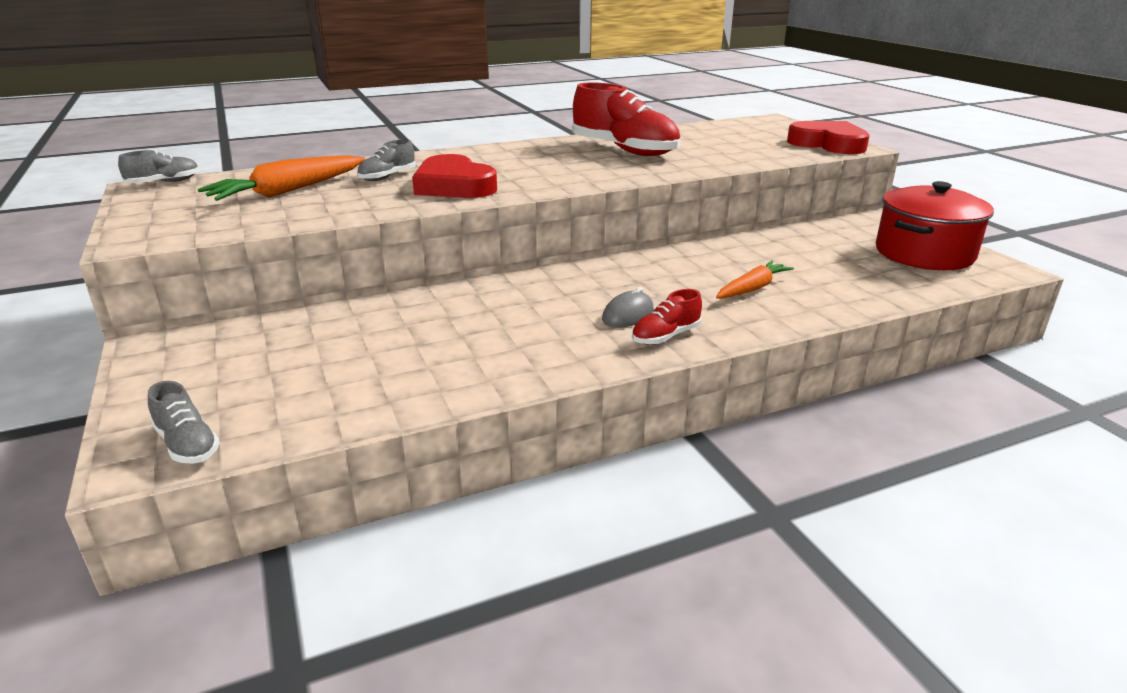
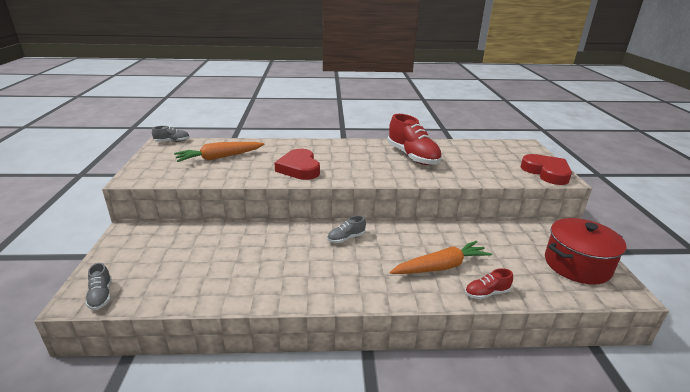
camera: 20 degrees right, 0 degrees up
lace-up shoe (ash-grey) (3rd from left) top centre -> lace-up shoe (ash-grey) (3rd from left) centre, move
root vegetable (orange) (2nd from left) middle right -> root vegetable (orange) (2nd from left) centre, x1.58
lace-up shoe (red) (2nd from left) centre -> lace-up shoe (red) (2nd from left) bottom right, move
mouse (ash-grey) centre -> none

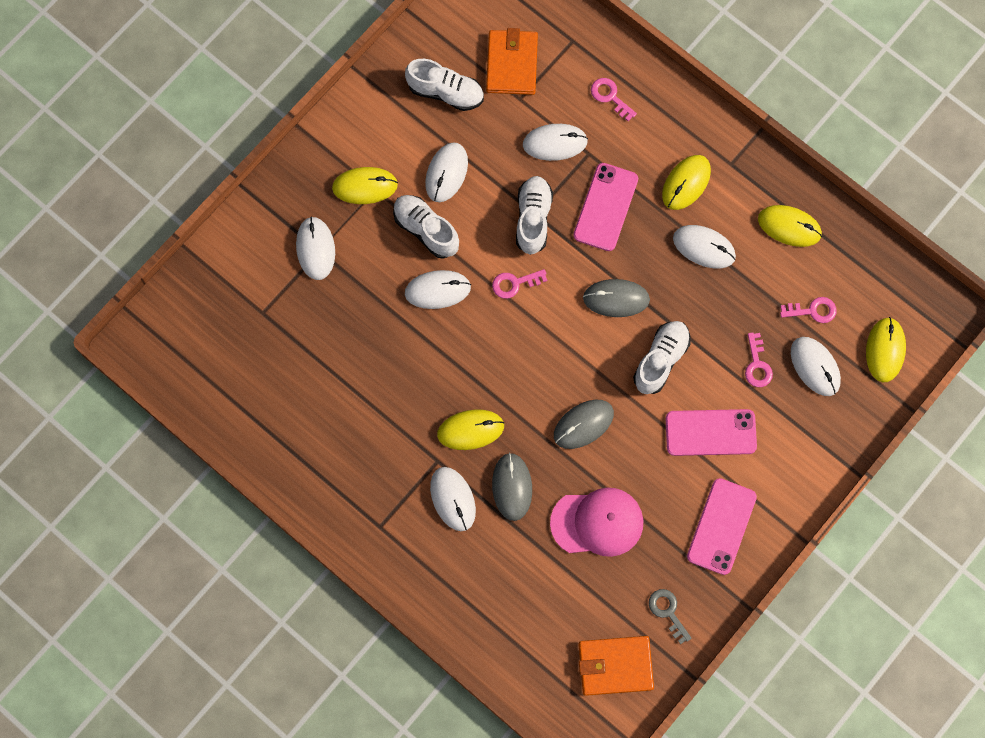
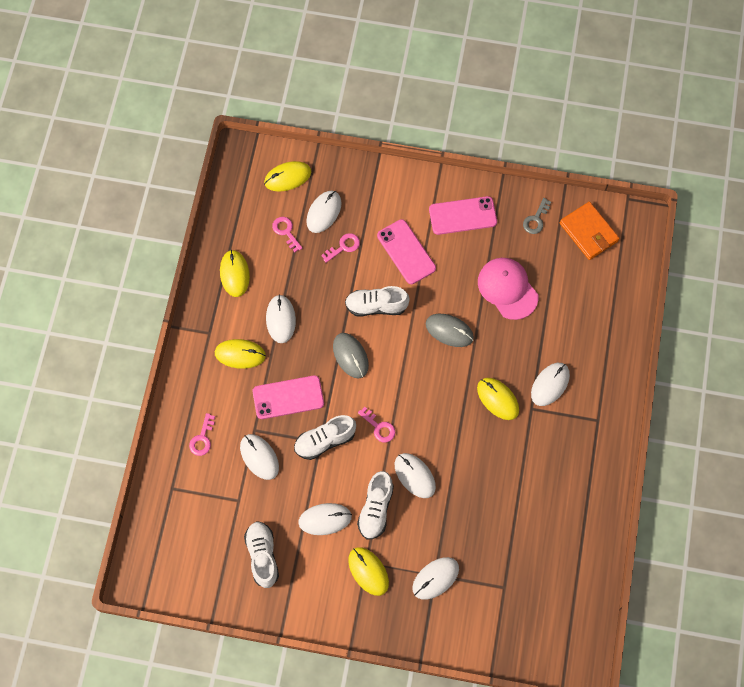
camera: 120 degrees left, 5 degrees down
billfold (orange) (1st from left) top centre -> none
mouse (ash-grey) (1st from left) centre -> none

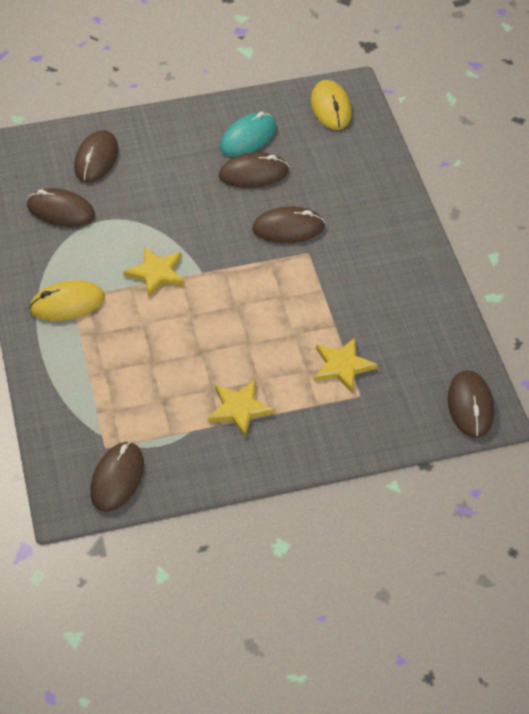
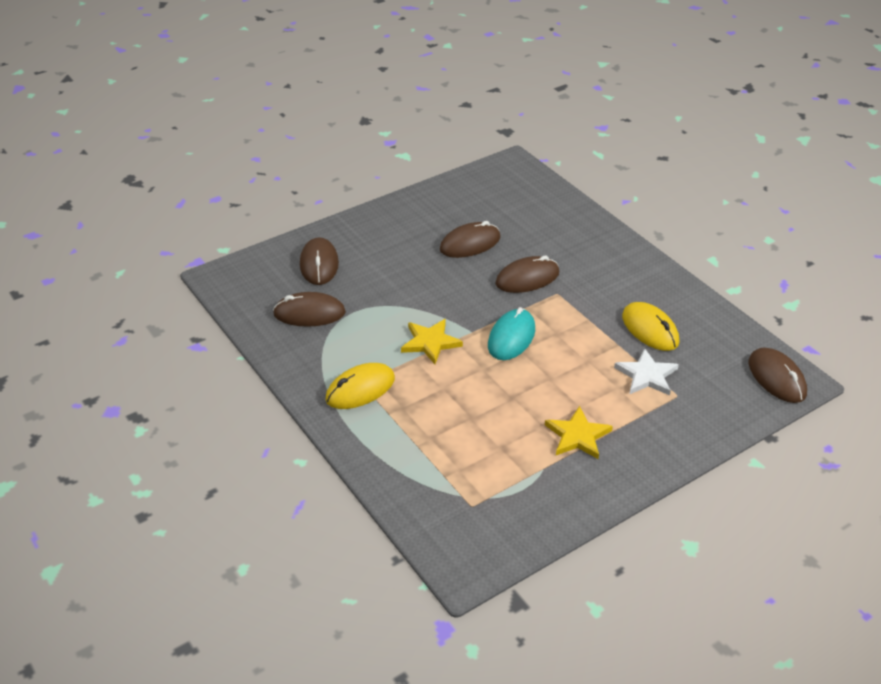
camera: 20 degrees left, 10 degrees down
mouse (turquoise) top centre -> mouse (turquoise) centre, move
star (bright yellow) (3rd from left) centre -> star (pure white) middle right
mouse (bright yellow) (2nd from left) top centre -> mouse (bright yellow) (2nd from left) middle right, move
mouse (russet) (3rd from left) bottom left -> none

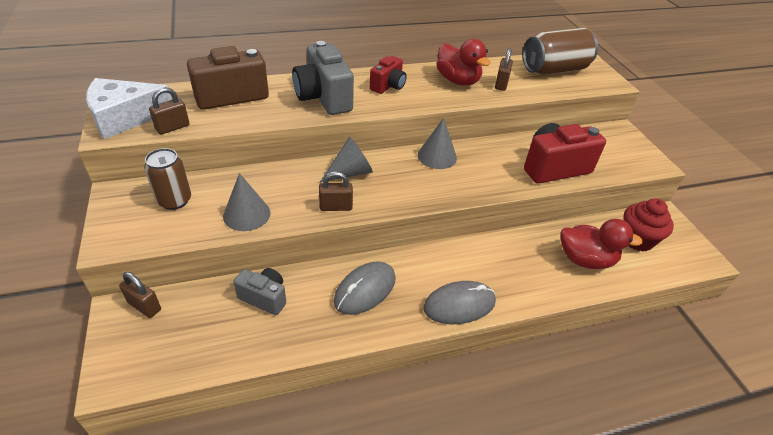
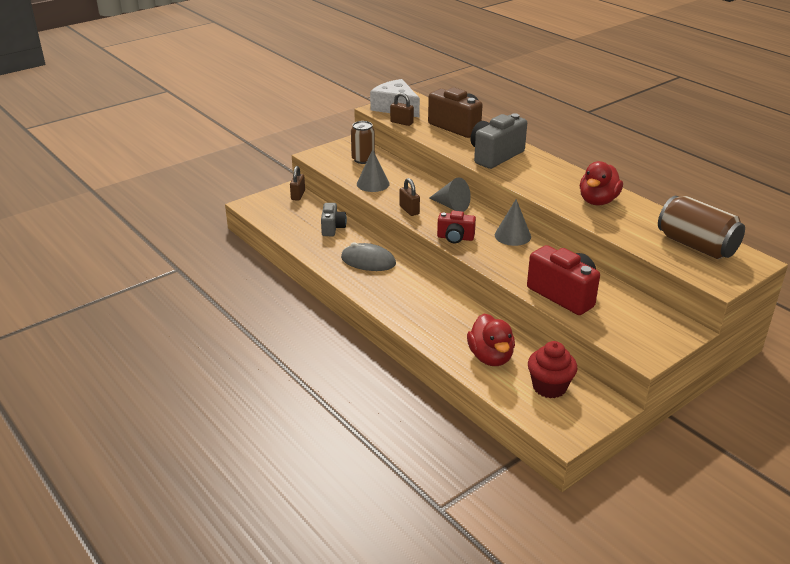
camera: 70 degrees right, 10 degrees down
camera (red) (1st from left) top centre -> camera (red) (1st from left) centre, move
mouse (ash-grey) (2nd from left) bottom centre -> none
lock (russet) (4th from left) top centre -> none

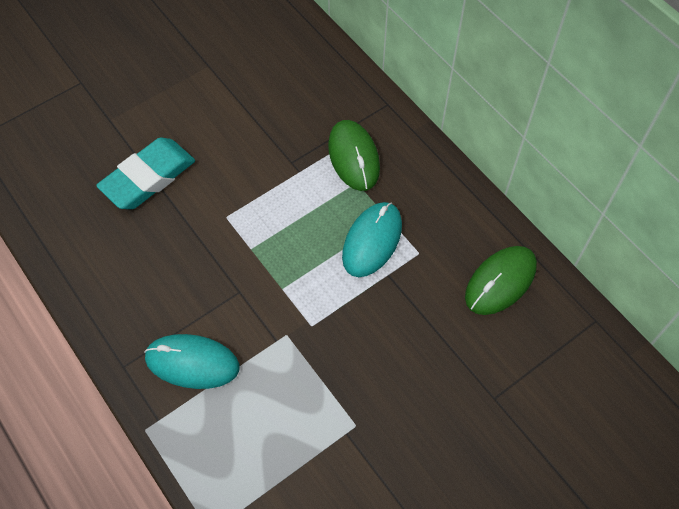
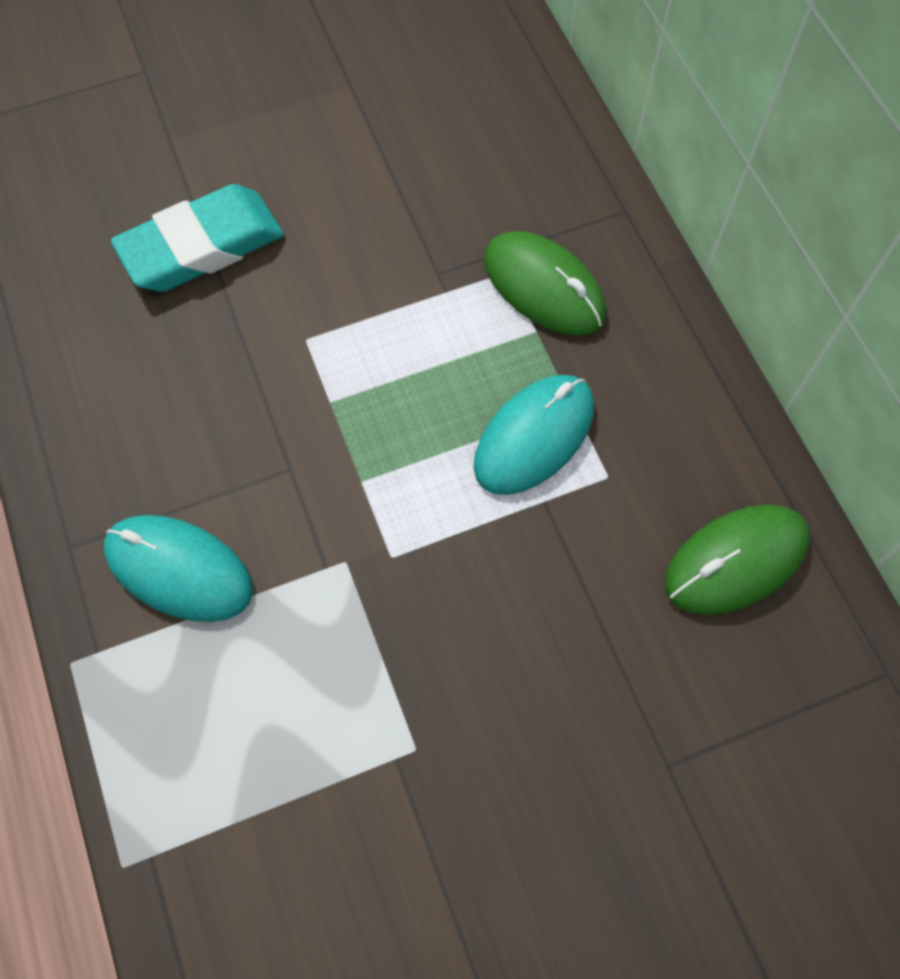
camera: 15 degrees right, 5 degrees up
mouse (green) (1st from left) top centre, 45 degrees counterclockwise

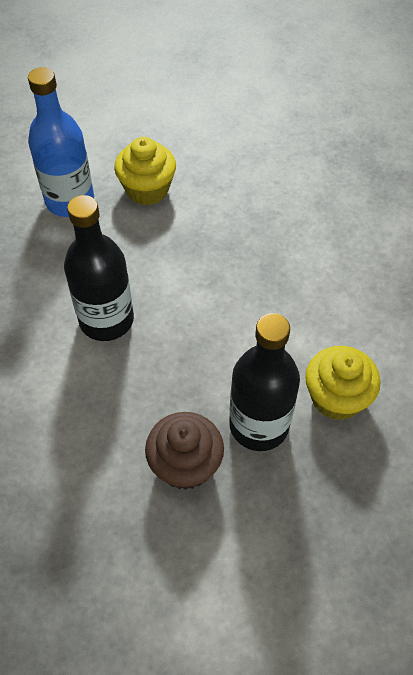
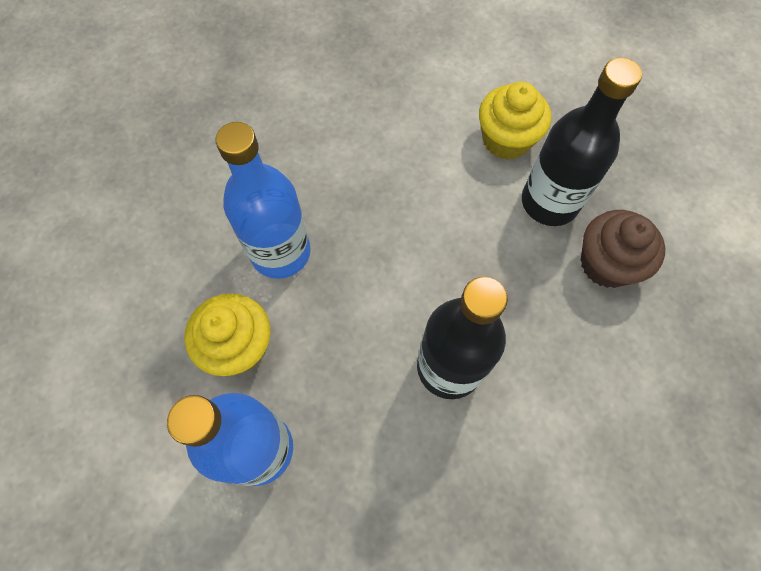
camera: 95 degrees left, 10 degrees up
none -> flask (royal blue) (2nd from left) centre

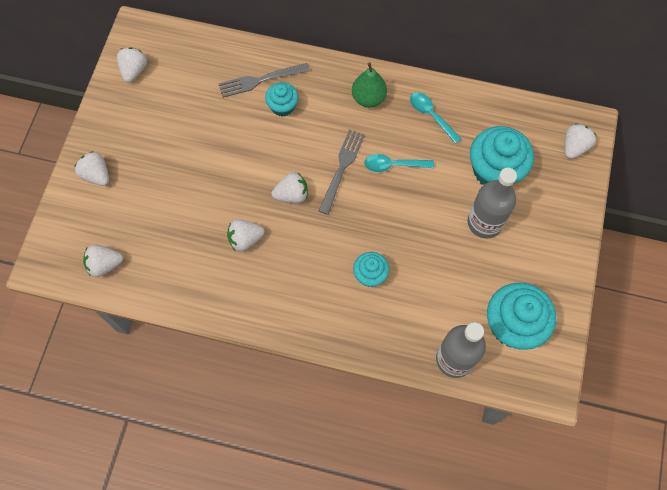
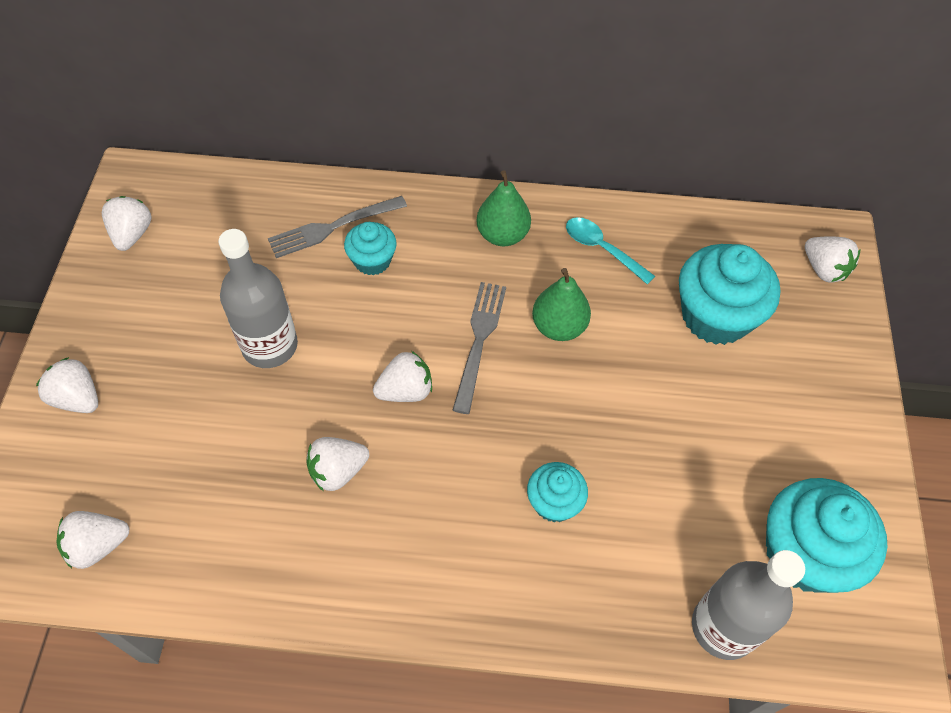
camera: 10 degrees left, 10 degrees down
flask (ash-grey) (2nd from left in the first image) middle right -> flask (ash-grey) (1st from left) middle left, move
spoon (turquoise) (1st from left) top centre -> pear (green) (2nd from left) centre
strawberry (pure white) (6th from left) top right -> strawberry (pure white) (6th from left) middle right, 120 degrees clockwise

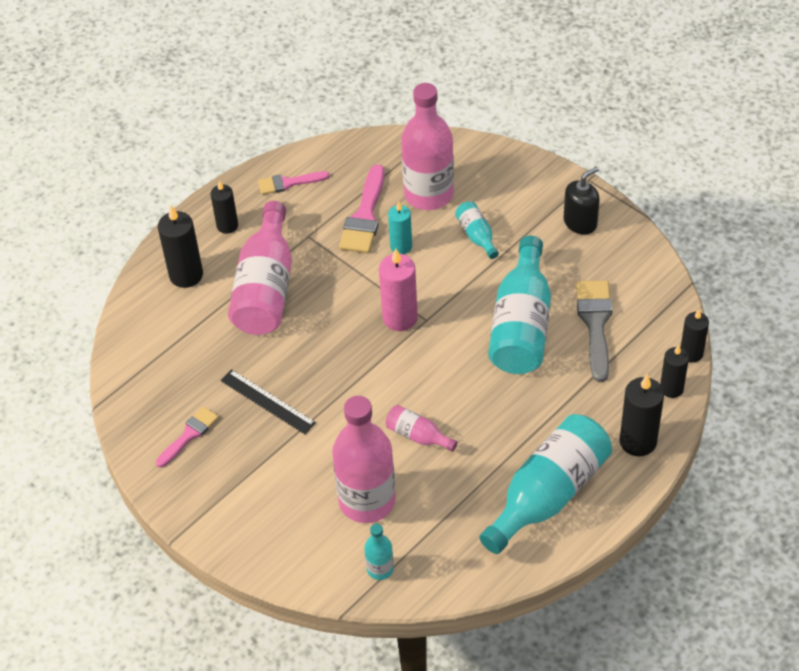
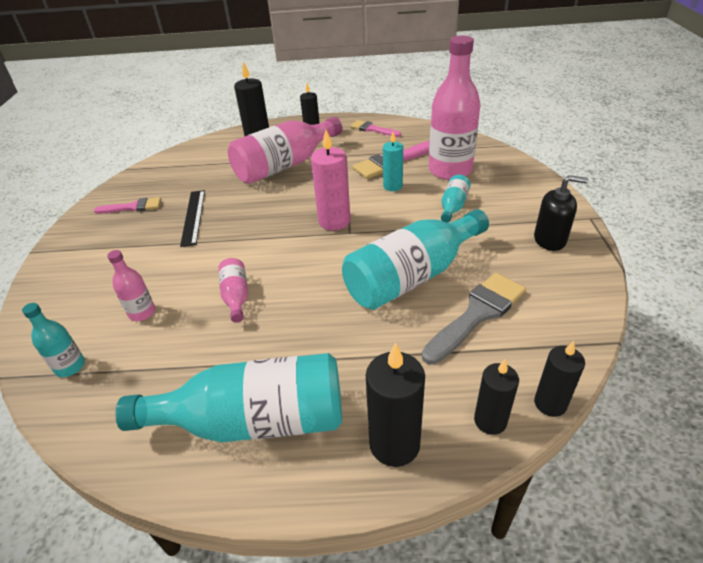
camera: 45 degrees right, 10 degrees down
flask (rose-pink) (2nd from left in the first image) bottom centre -> flask (rose-pink) (1st from left) middle left, x0.46

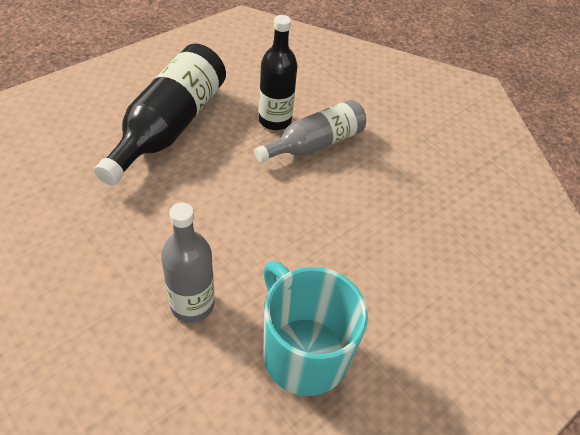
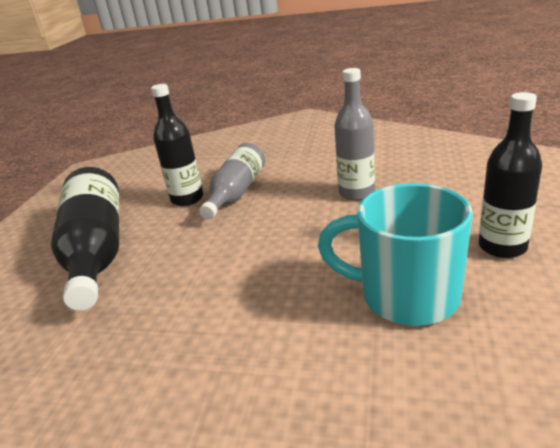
camera: 30 degrees left, 20 degrees down
flask (ash-grey) (1st from left in the first image) middle left -> flask (ash-grey) (2nd from left) top centre, move
none -> flask (jet-black) (3rd from left) middle right

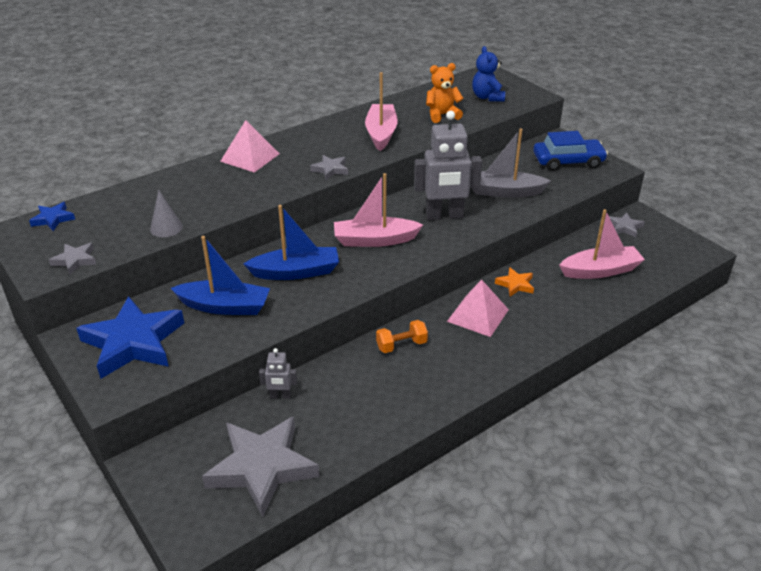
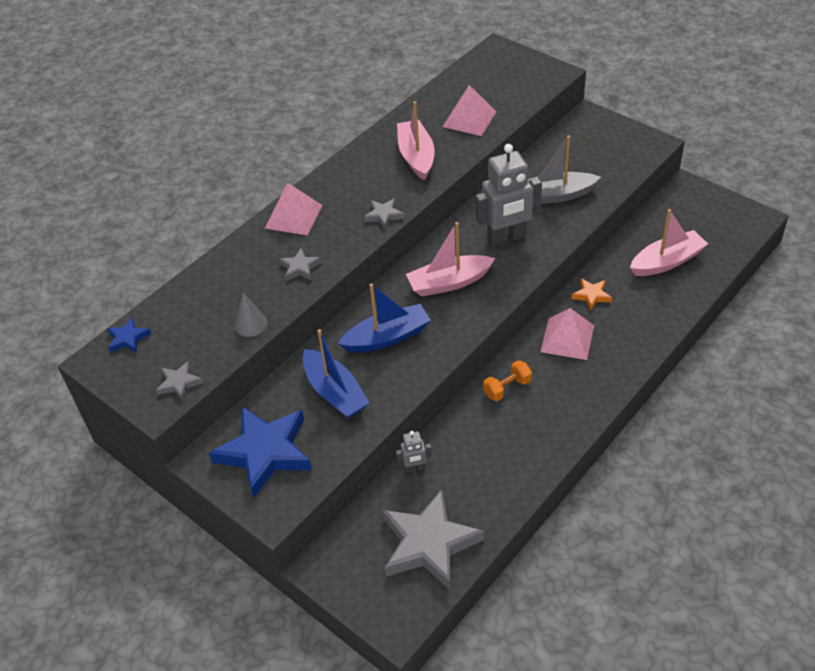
camera: 10 degrees left, 10 degrees up
star (ash-grey) (4th from left in the first image) middle right -> star (ash-grey) (2nd from left) centre, move
toy boat (royal blue) (1st from left) middle left -> toy boat (royal blue) (1st from left) centre, 60 degrees clockwise
teddy bear (orange) top centre -> solid pyramid (rose-pink) (2nd from left) top centre
teddy bear (royal blue) top centre -> none
car (royal blue) top right -> none

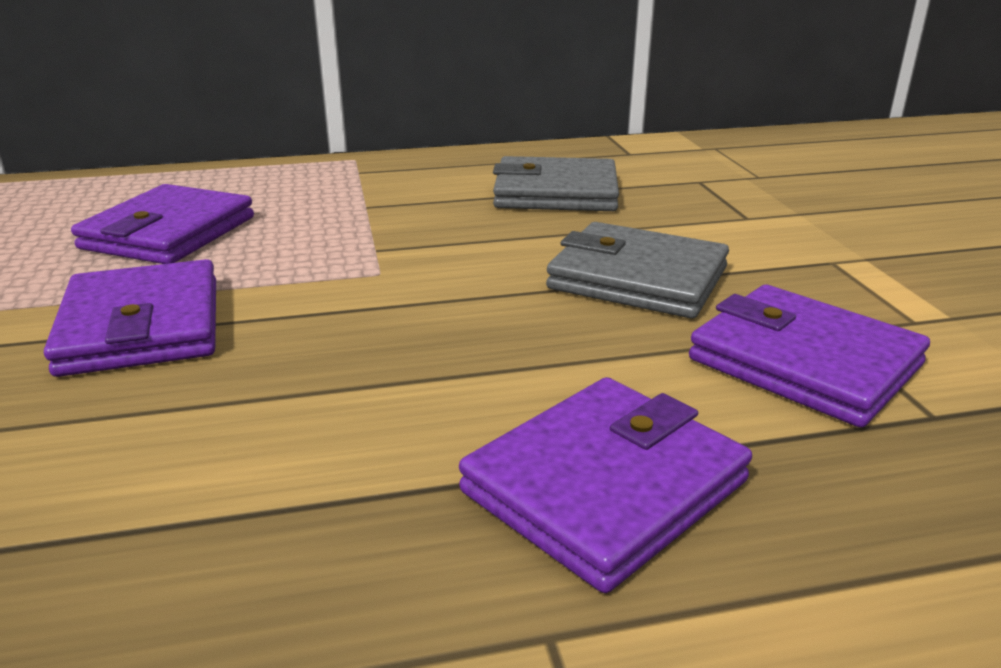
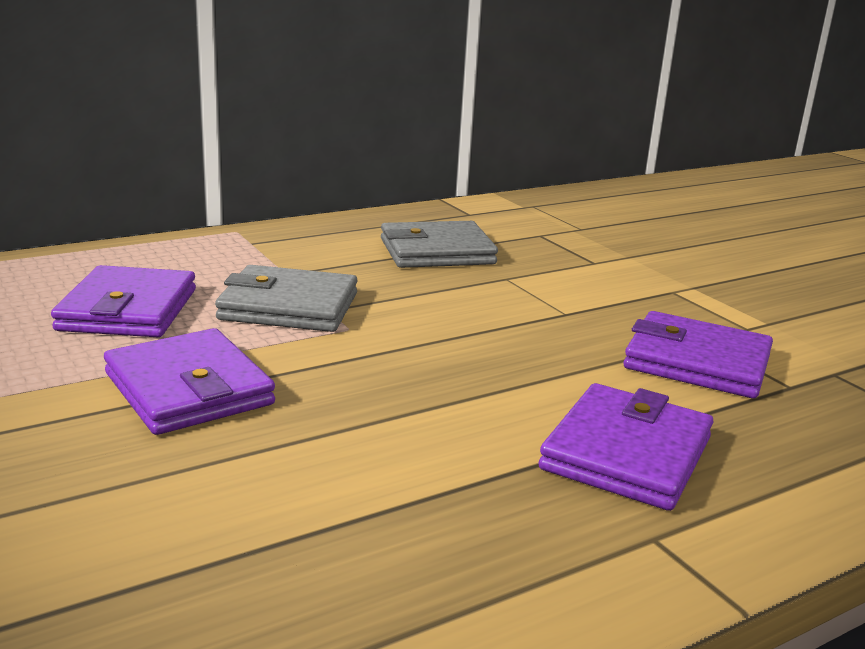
camera: 20 degrees left, 5 degrees down
billfold (ash-grey) (2nd from left in the first image) centre -> billfold (ash-grey) (1st from left) middle left, move

